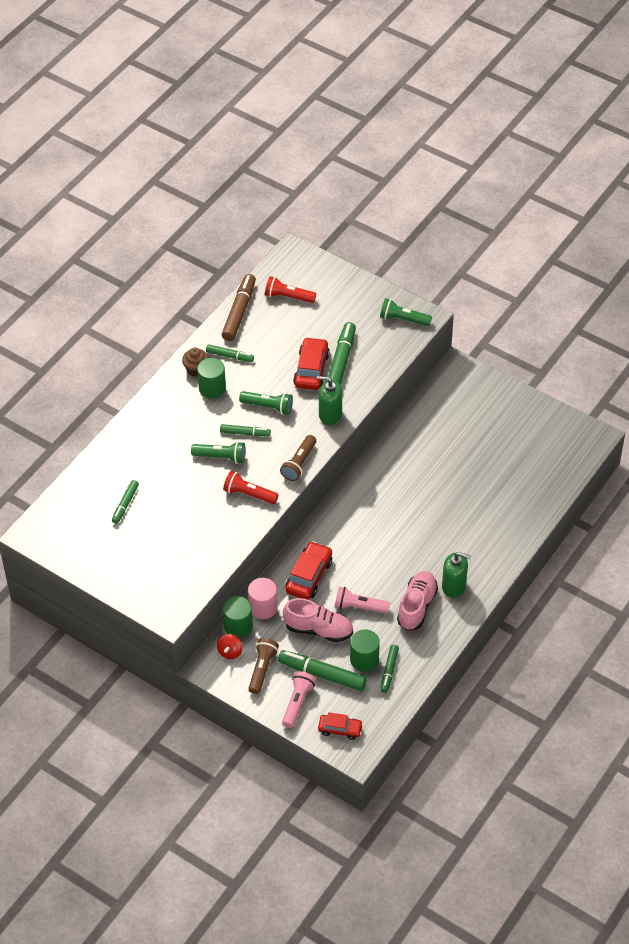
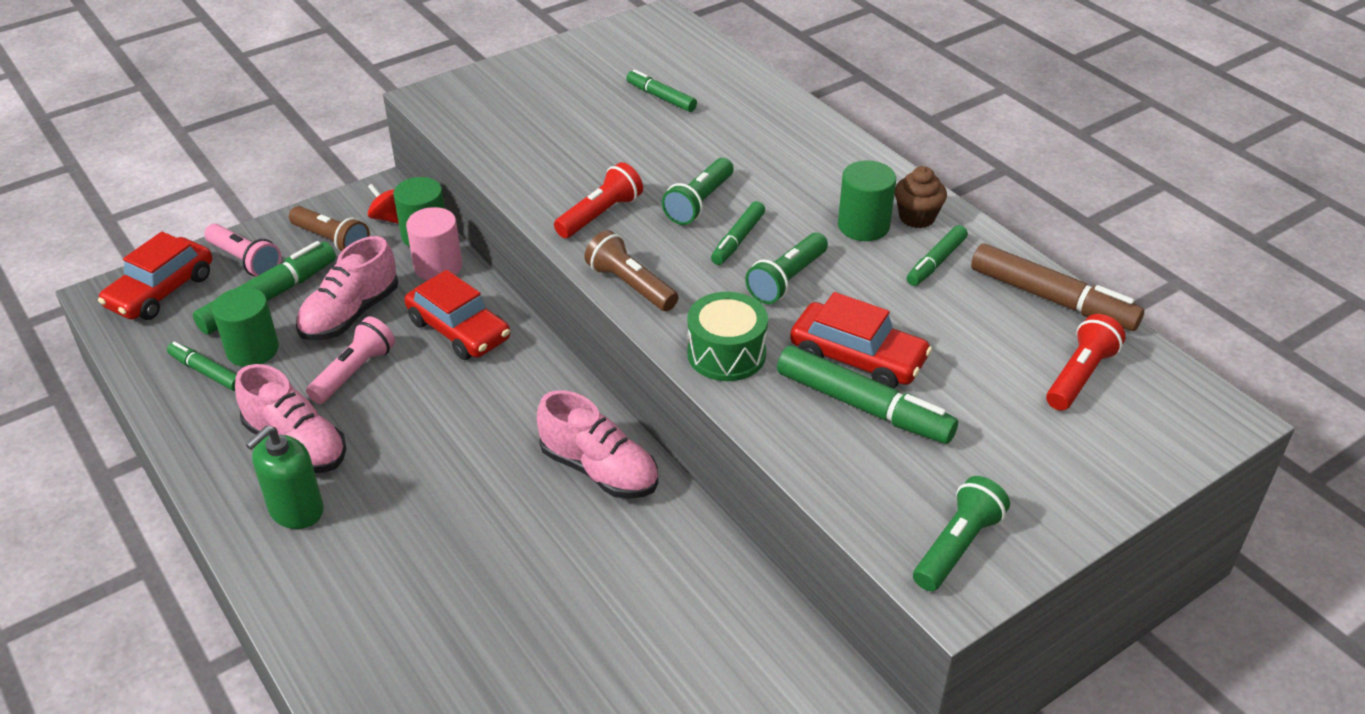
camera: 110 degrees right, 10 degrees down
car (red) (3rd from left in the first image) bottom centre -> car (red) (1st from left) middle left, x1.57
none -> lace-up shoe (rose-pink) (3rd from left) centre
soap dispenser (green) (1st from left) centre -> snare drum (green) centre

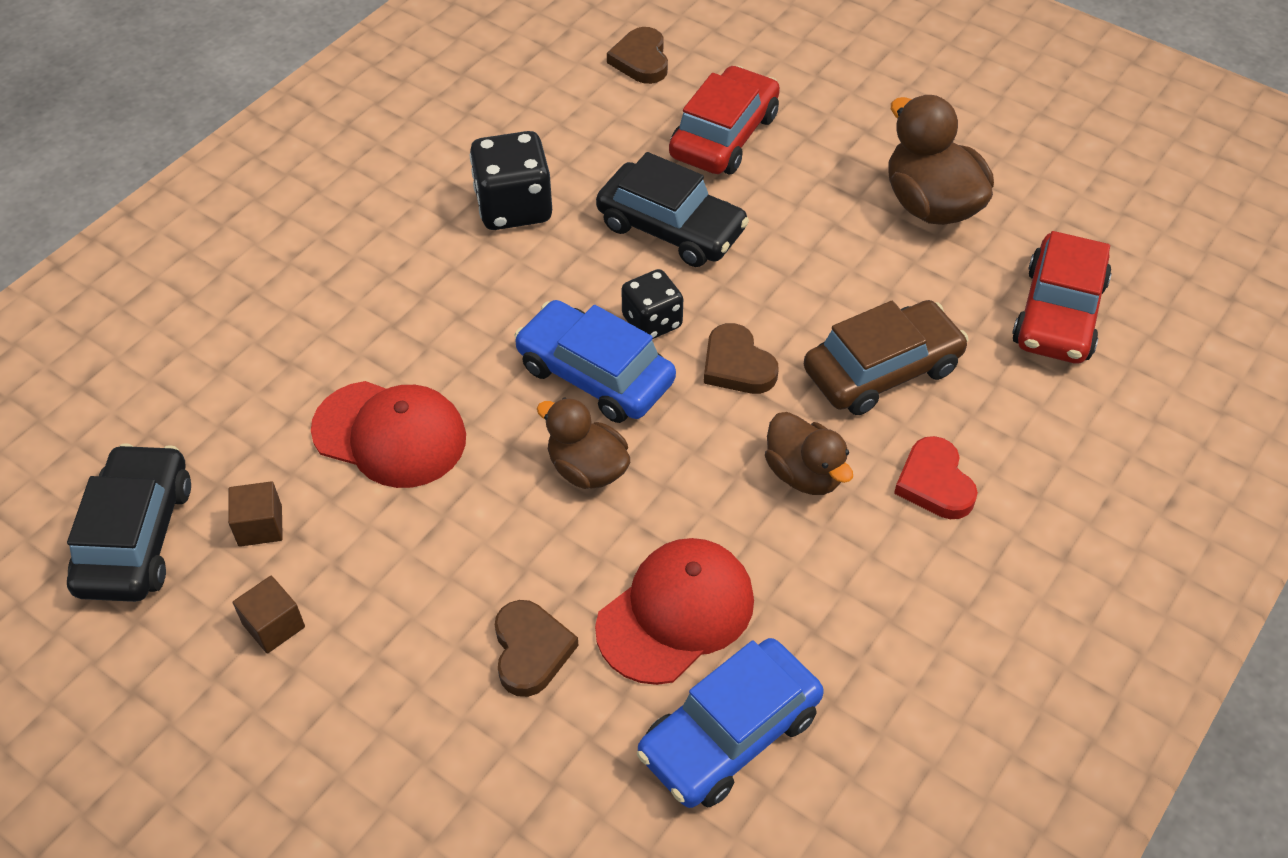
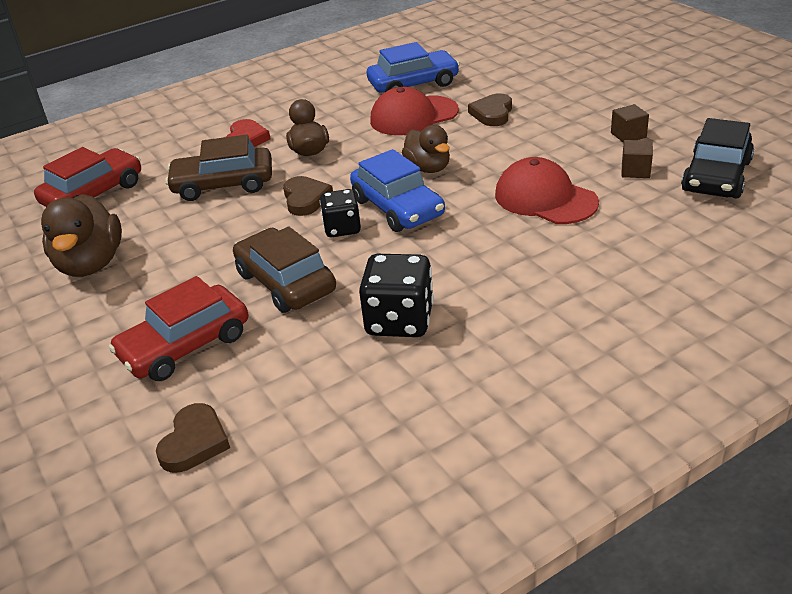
camera: 155 degrees left, 15 degrees down
car (jet-black) (2nd from left) top centre -> car (russet) (2nd from left) centre

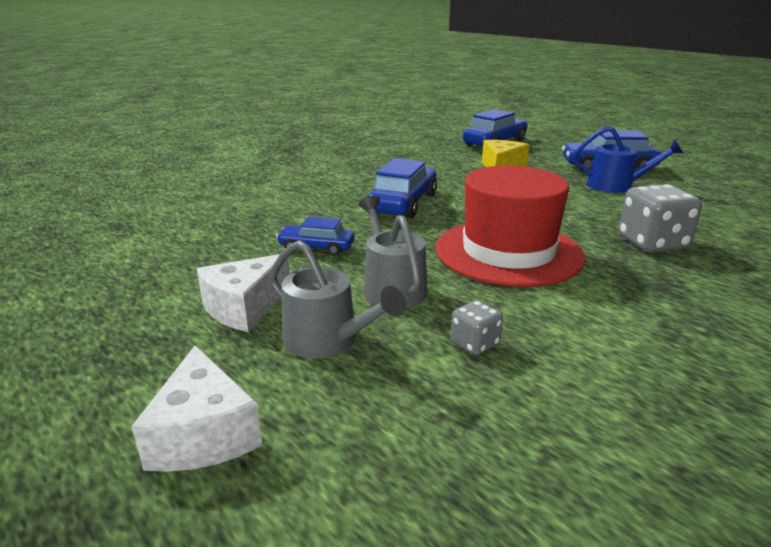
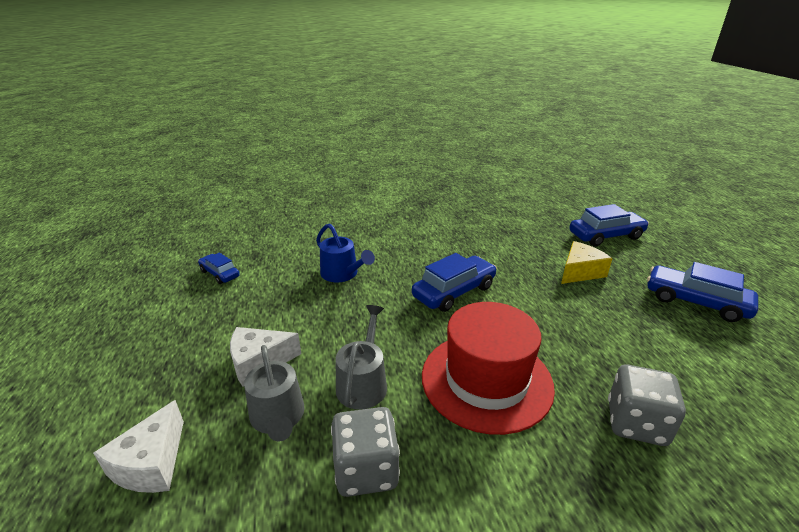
camera: 30 degrees right, 5 degrees up
car (royal blue) (1st from left) centre -> car (royal blue) (1st from left) middle left, move
sprinkling can (royal blue) top right -> sprinkling can (royal blue) centre, move
game die (ash-grey) (1st from left) centre -> game die (ash-grey) (1st from left) bottom centre, x1.90

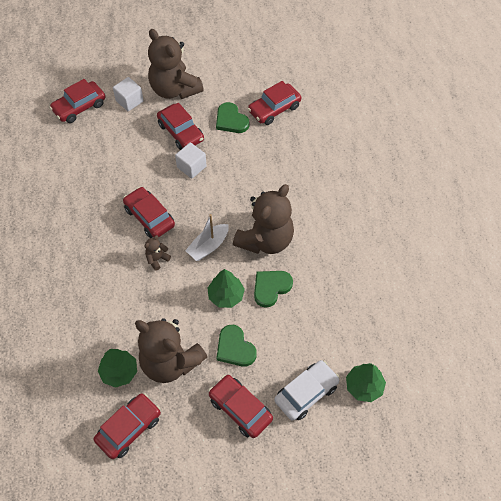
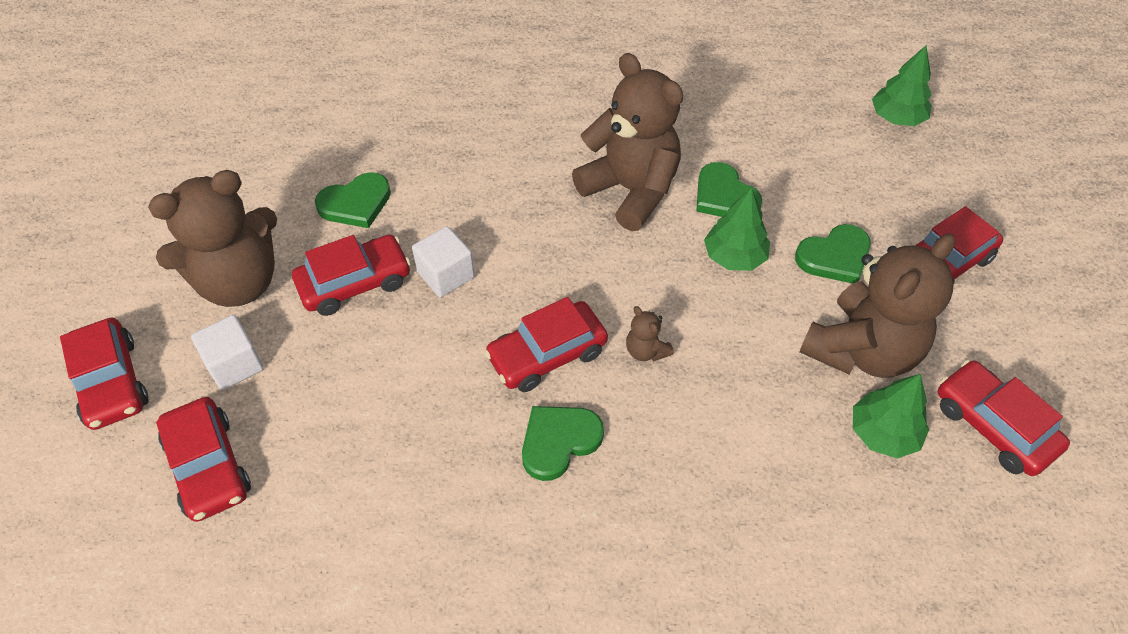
camera: 80 degrees left, 5 degrees down
car (red) (6th from left in the first image) top centre -> car (red) (1st from left) middle left, move
none -> heart shape (green) (2nd from left) bottom centre
toy boat (pure white) centre -> none
car (pure white) bottom centre -> none

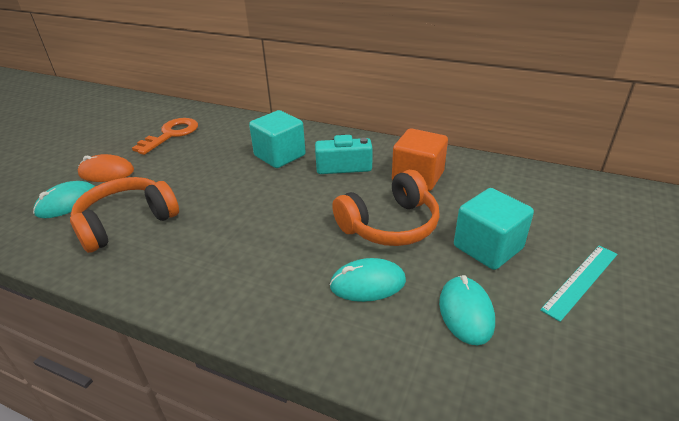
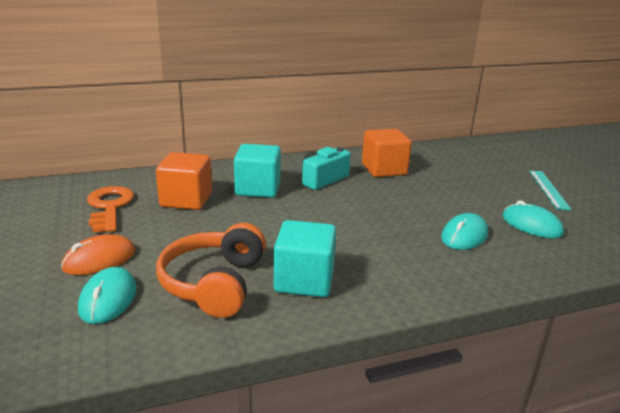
camera: 45 degrees left, 10 degrees down
none -> block (orange) (1st from left) middle left
block (turquoise) (2nd from left) middle right -> block (turquoise) (2nd from left) centre, move
over-ear headphones (orange) (2nd from left) centre -> none

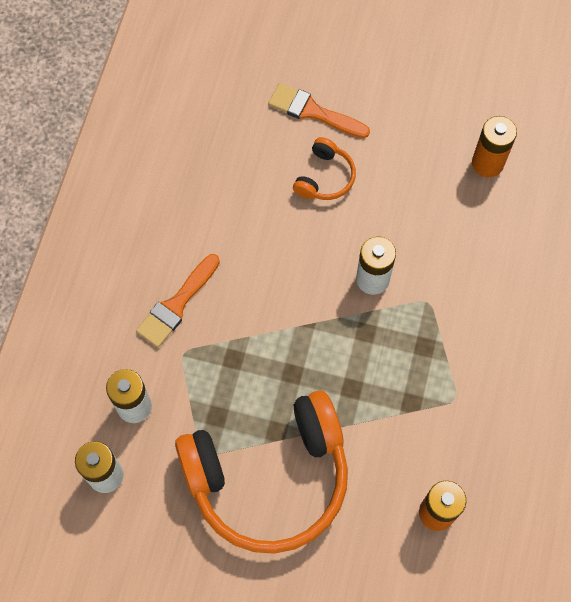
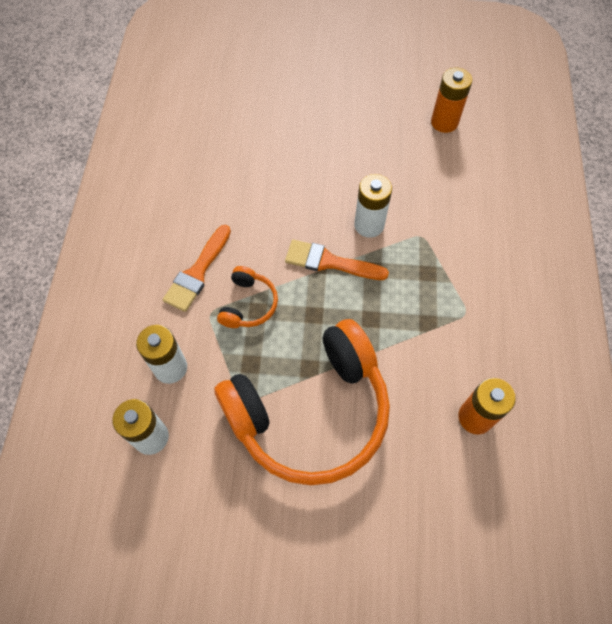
camera: 10 degrees left, 5 degrees down
over-ear headphones (orange) (2nd from left in the first image) top centre -> over-ear headphones (orange) (1st from left) centre, move
paintbrush (orange) (2nd from left) top centre -> paintbrush (orange) (2nd from left) centre, move

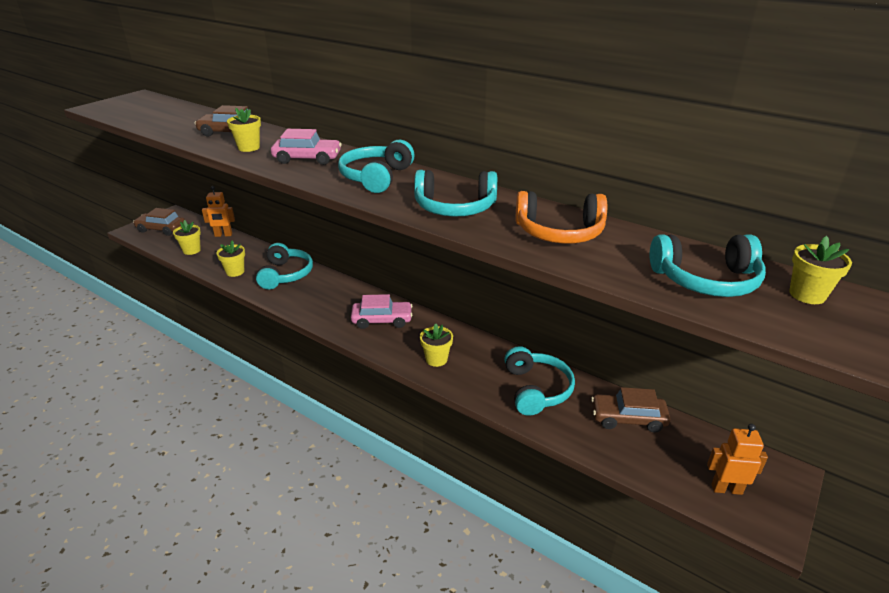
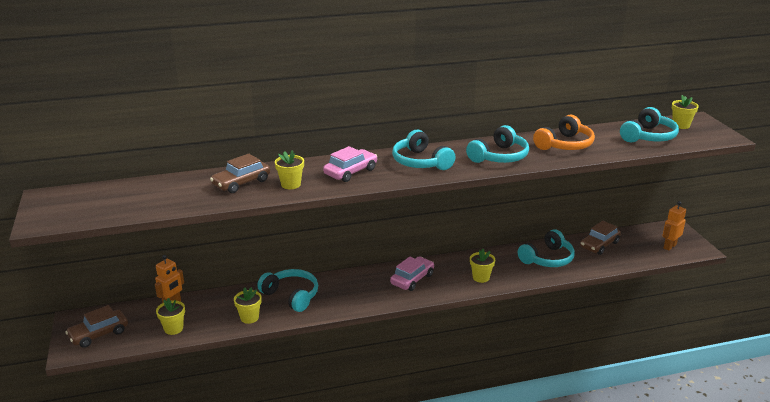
camera: 50 degrees left, 5 degrees down
over-ear headphones (turquoise) (4th from left) centre -> over-ear headphones (turquoise) (4th from left) middle right, 105 degrees clockwise

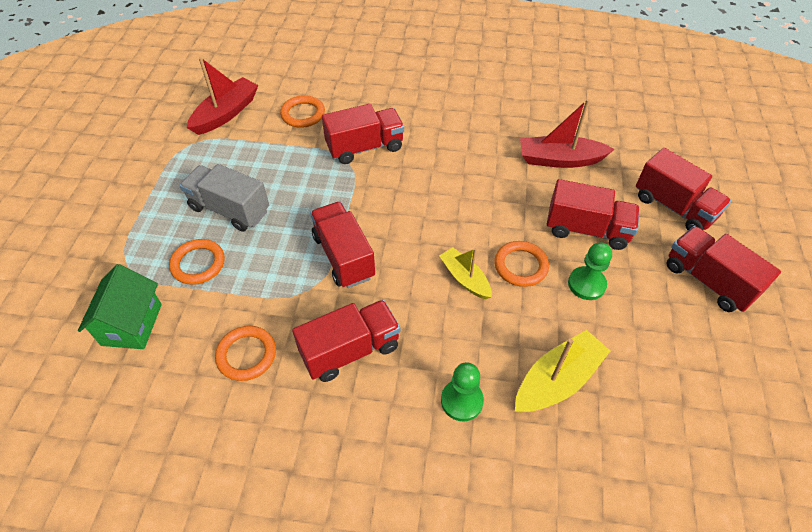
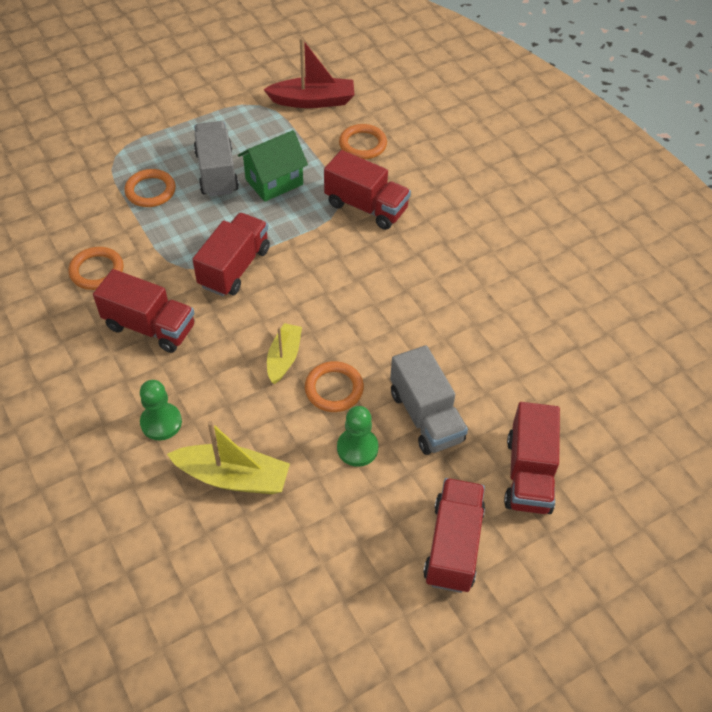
camera: 50 degrees right, 0 degrees up
cottage (green) middle left -> cottage (green) top centre, move
lorry (red) (4th from left) middle right -> lorry (ash-grey) (2nd from left) centre
toy boat (red) (2nd from left) top right -> none

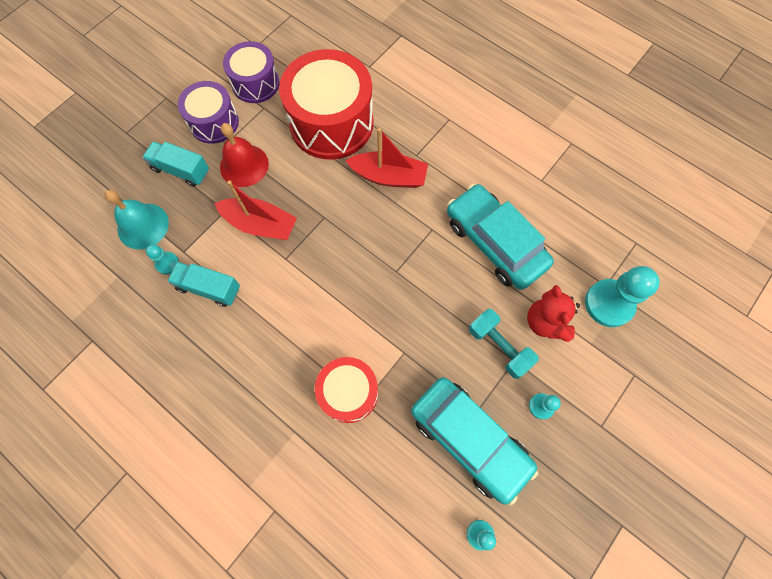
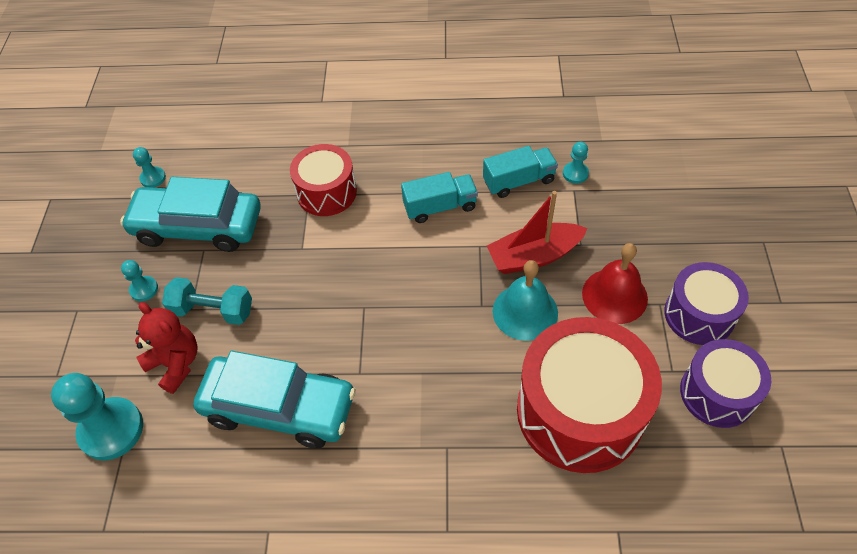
camera: 145 degrees right, 15 degrees down
lorry (turquoise) (1st from left) top left -> lorry (turquoise) (1st from left) centre, move
hand bell (turquoise) middle left -> hand bell (turquoise) centre, move
toy boat (red) (2nd from left) top centre -> none

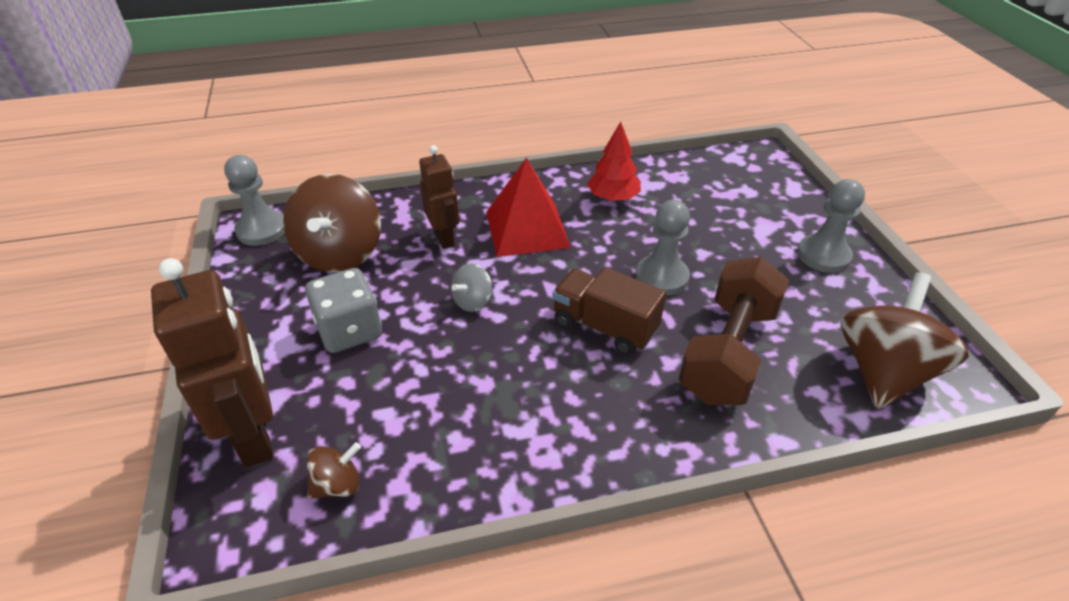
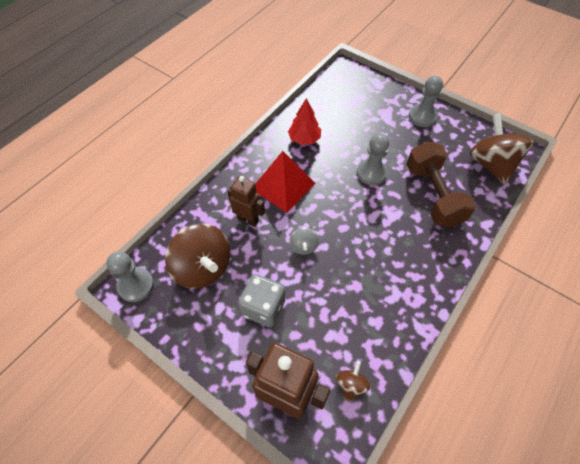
camera: 40 degrees left, 15 degrees up
lorry (russet) centre -> none

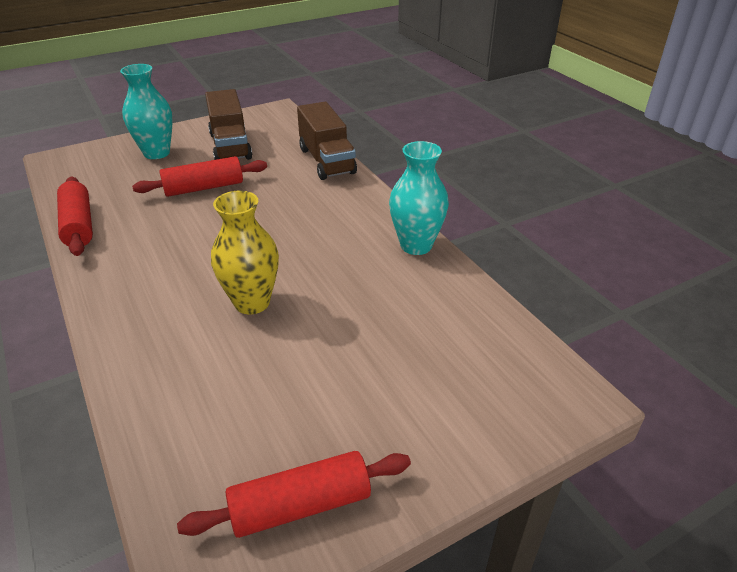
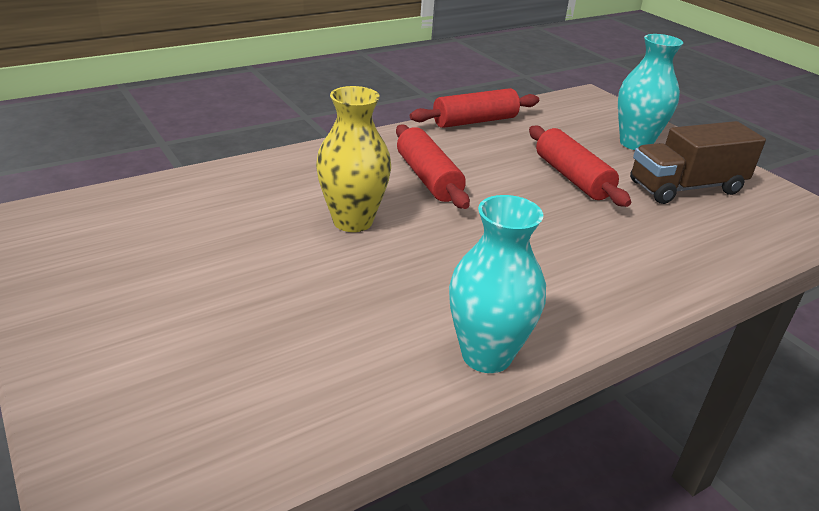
camera: 85 degrees right, 5 degrees down
dough roller (red) (3rd from left in the first image) bottom centre -> dough roller (red) (1st from left) top centre, move
lorry (russet) (2nd from left) top centre -> none

